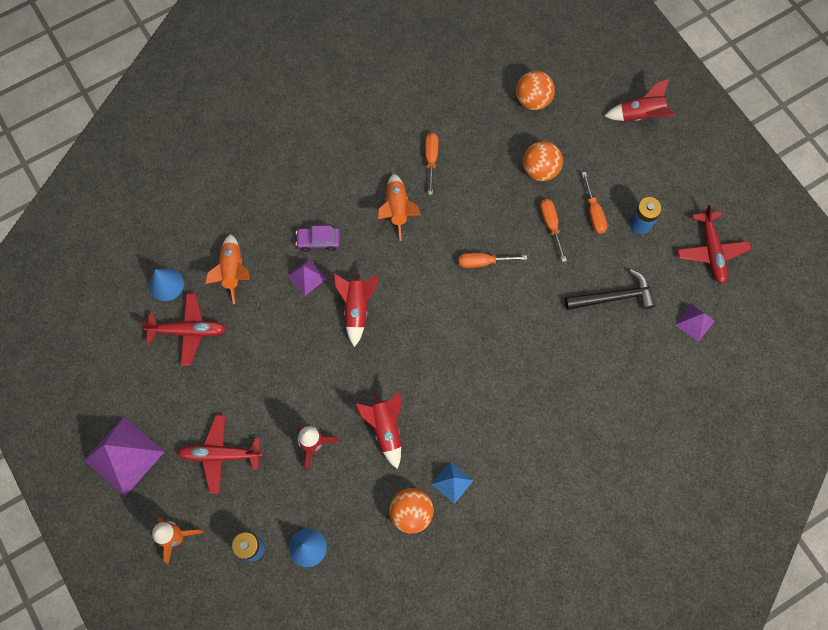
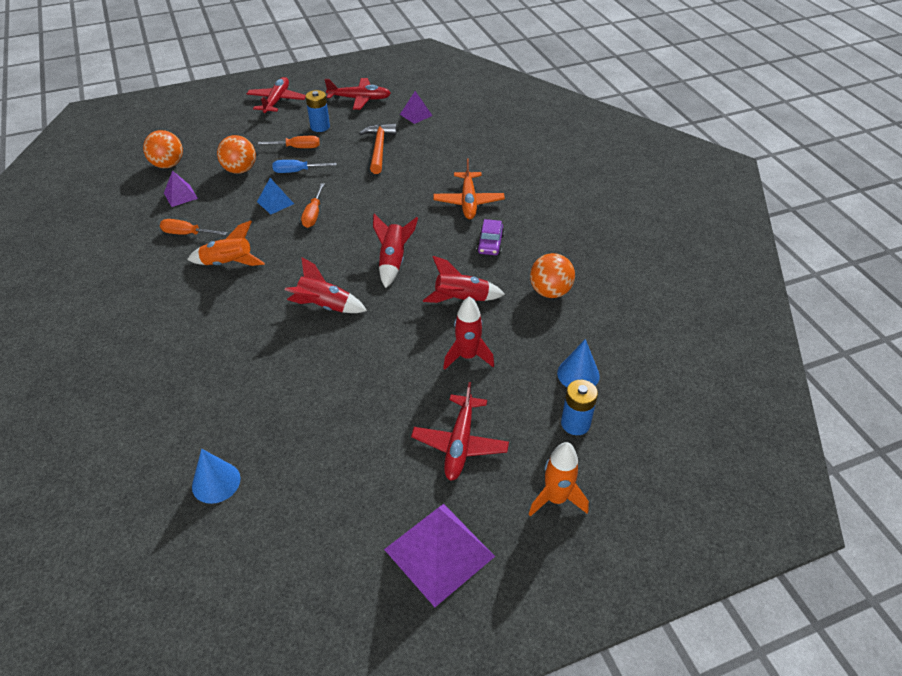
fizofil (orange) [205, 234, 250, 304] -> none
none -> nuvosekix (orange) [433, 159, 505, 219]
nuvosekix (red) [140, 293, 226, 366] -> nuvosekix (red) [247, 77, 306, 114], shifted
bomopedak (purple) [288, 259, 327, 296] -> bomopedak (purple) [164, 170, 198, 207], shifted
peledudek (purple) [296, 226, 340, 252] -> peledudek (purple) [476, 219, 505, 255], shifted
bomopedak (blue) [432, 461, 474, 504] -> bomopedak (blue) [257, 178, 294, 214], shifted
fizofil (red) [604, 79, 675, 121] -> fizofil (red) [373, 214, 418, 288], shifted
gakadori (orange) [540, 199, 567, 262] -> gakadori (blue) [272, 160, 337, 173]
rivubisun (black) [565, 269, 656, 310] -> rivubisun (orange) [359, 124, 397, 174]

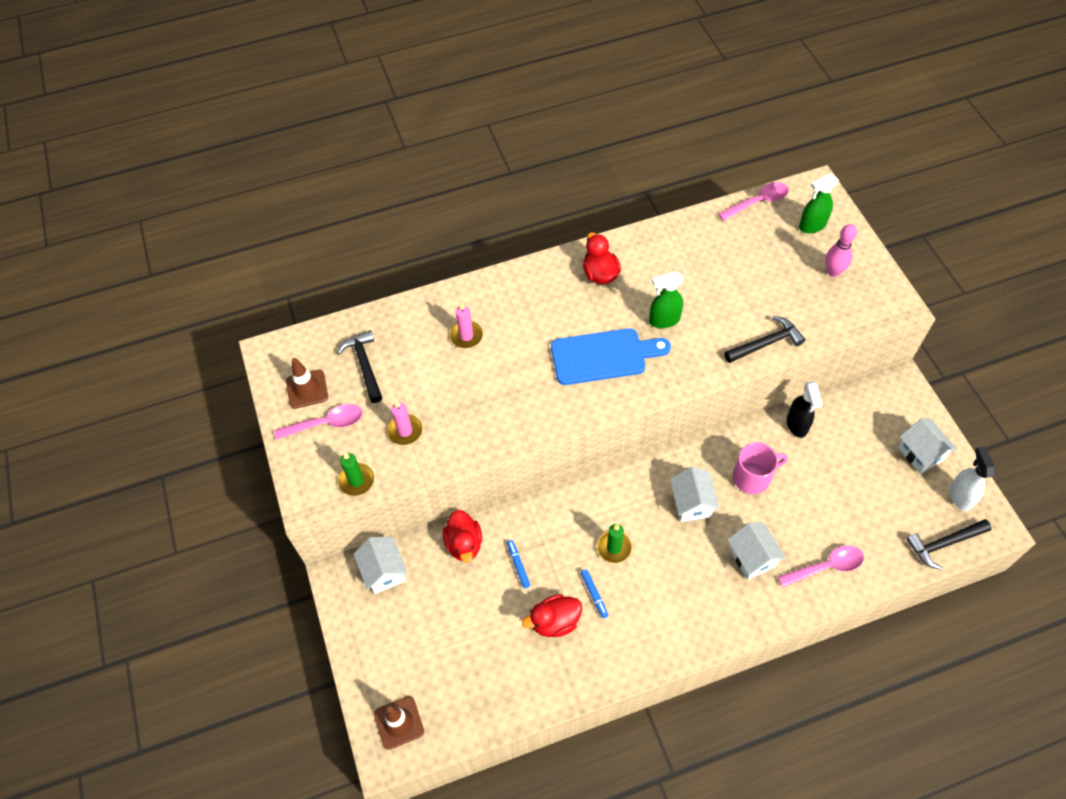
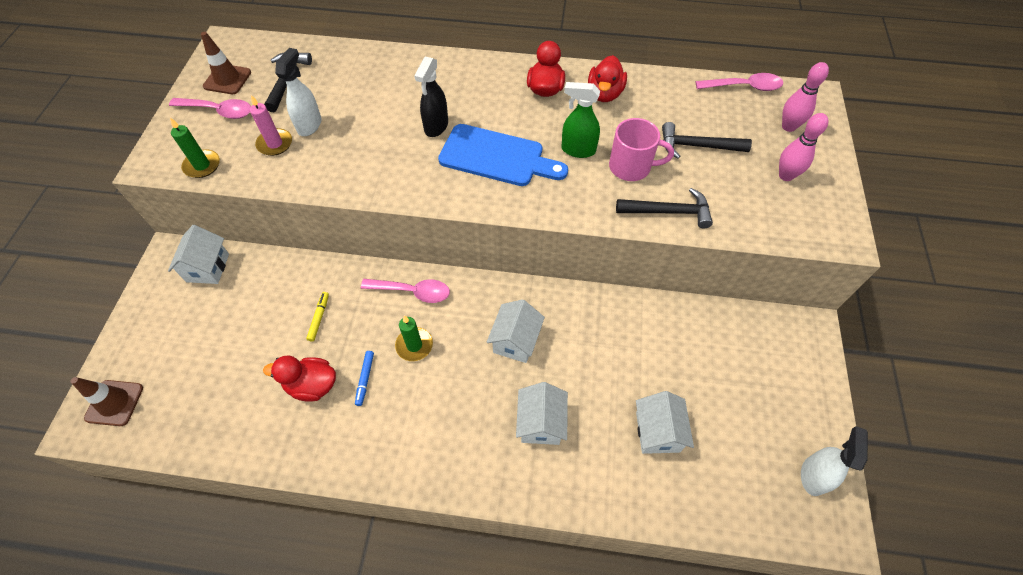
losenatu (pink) [450, 302, 483, 348] -> none
none -> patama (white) [275, 48, 322, 136]
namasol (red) [443, 510, 482, 563] -> namasol (red) [588, 55, 627, 102], shifted
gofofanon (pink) [733, 442, 788, 494] -> gofofanon (pink) [609, 118, 674, 181], shifted
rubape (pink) [778, 545, 864, 587] -> rubape (pink) [361, 279, 450, 303], shifted
patama (black) [787, 381, 823, 438] -> patama (black) [414, 56, 448, 137], shifted
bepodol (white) [898, 418, 958, 474] -> bepodol (white) [636, 391, 694, 454], shifted
rivubisun (black) [906, 519, 992, 570] -> rivubisun (black) [662, 122, 752, 159], shifted
patama (green) [799, 173, 839, 233] -> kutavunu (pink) [782, 62, 829, 132]
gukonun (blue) [507, 540, 530, 588] -> gukonun (yellow) [306, 292, 329, 342]

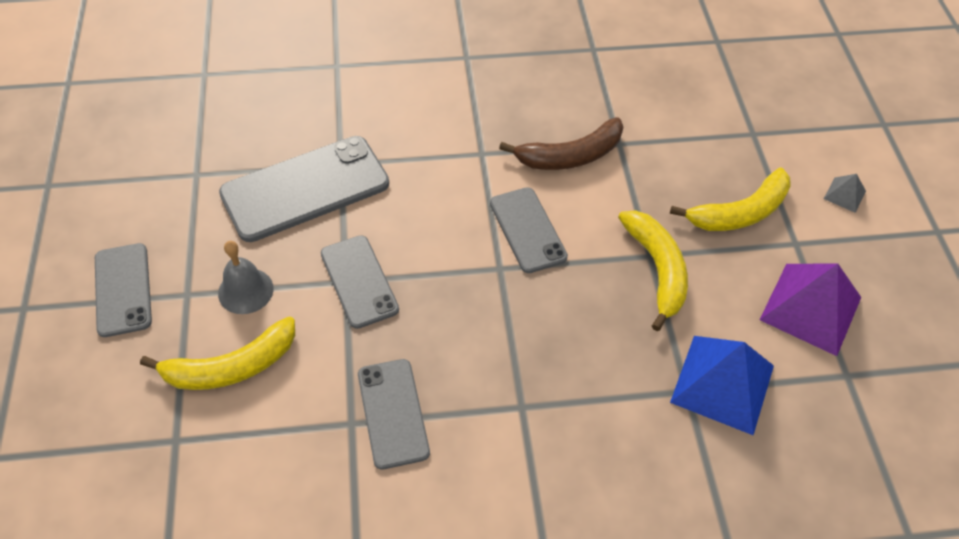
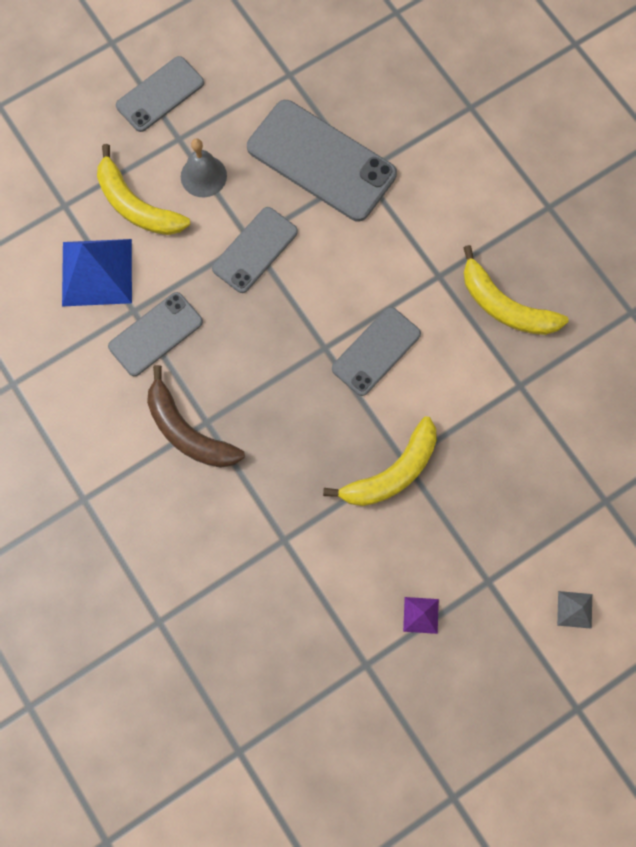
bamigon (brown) [499, 117, 623, 170] -> bamigon (brown) [147, 365, 245, 468], shifted
bamigon (yellow) [670, 168, 791, 231] -> bamigon (yellow) [463, 245, 569, 335], shifted
bomopedak (blue) [670, 336, 774, 435] -> bomopedak (blue) [62, 239, 132, 307], shifted
bomopedak (purple) [760, 263, 861, 356] -> bomopedak (purple) [403, 597, 439, 634], x0.45

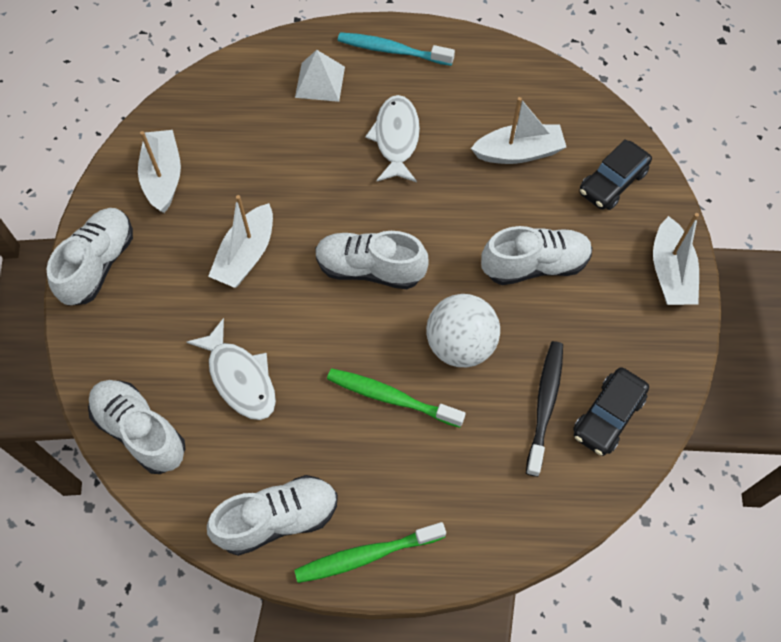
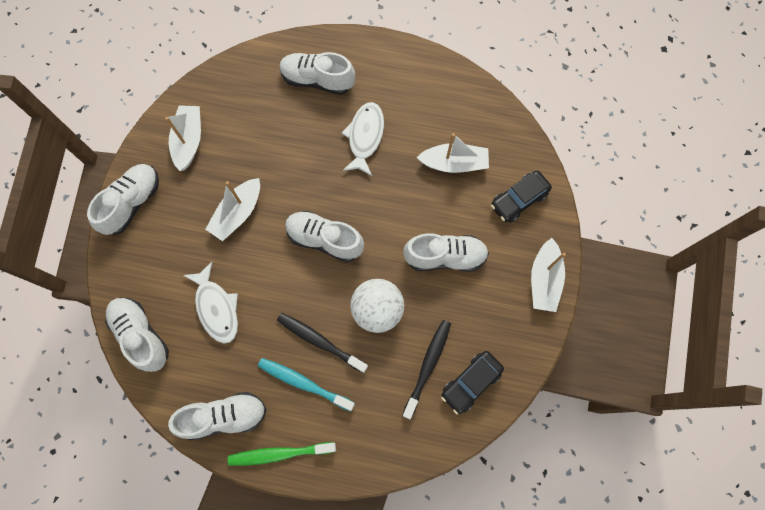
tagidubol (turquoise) [338, 32, 455, 66] -> tagidubol (turquoise) [258, 358, 355, 412], shifted
bomopedak (white) [295, 50, 345, 102] -> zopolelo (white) [280, 52, 355, 95]
tagidubol (green) [327, 368, 465, 428] -> tagidubol (black) [277, 313, 368, 373]

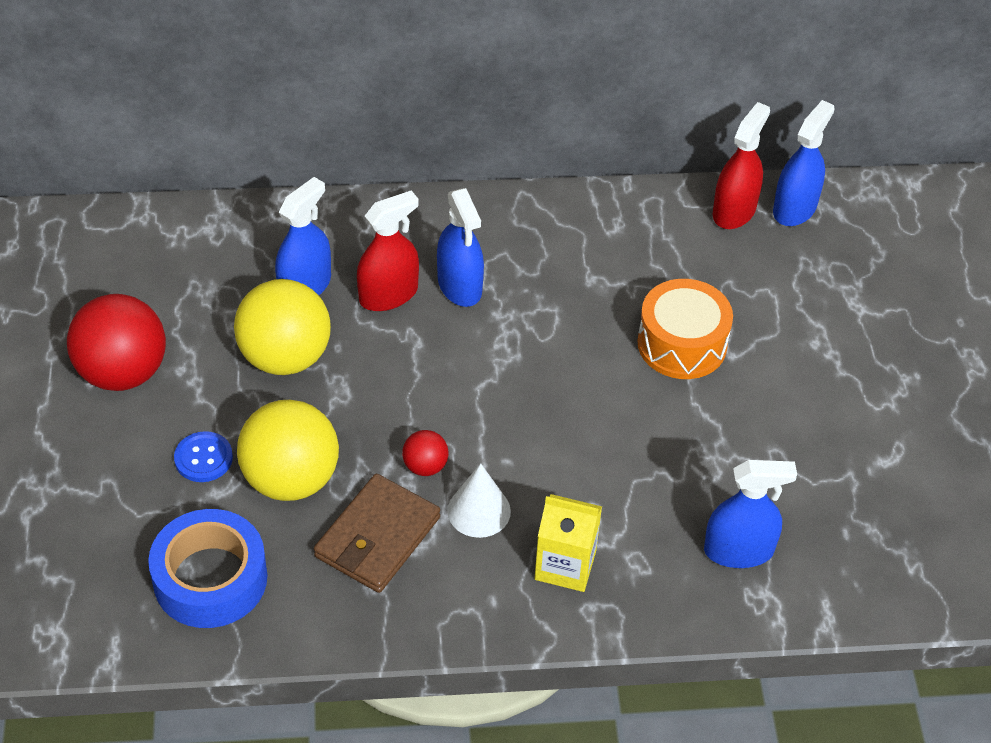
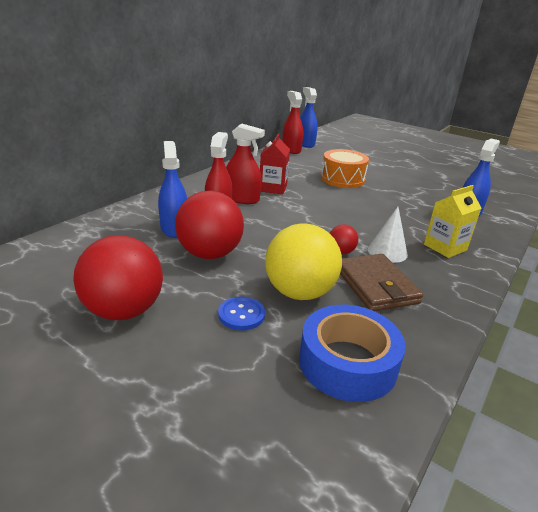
none -> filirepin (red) [260, 133, 290, 194]
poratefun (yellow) [234, 279, 331, 375] -> poratefun (red) [175, 191, 244, 259]
patama (blue) [437, 188, 484, 307] -> patama (red) [226, 124, 265, 204]

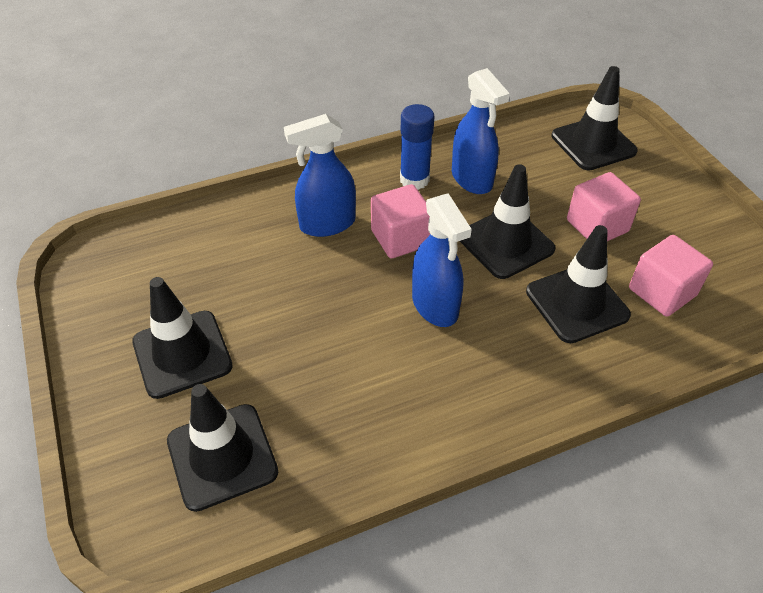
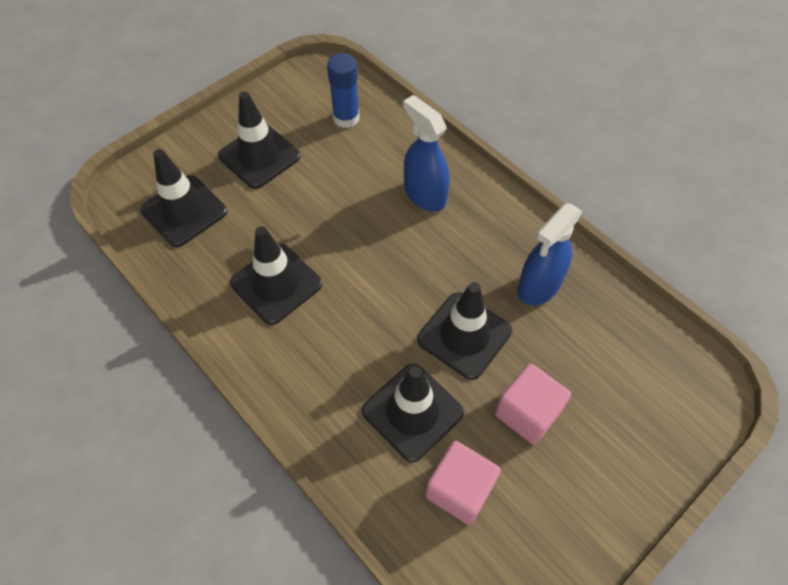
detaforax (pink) [371, 184, 430, 258] -> none
patama (blue) [412, 193, 472, 327] -> none
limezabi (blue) [400, 104, 435, 190] -> limezabi (blue) [327, 53, 360, 128], shifted
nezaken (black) [551, 66, 638, 170] -> nezaken (black) [230, 226, 322, 325], shifted

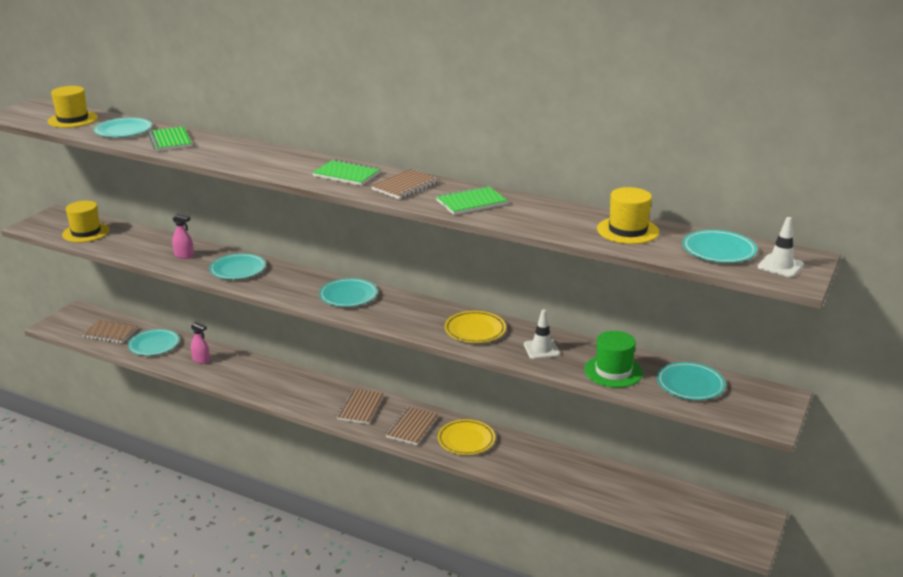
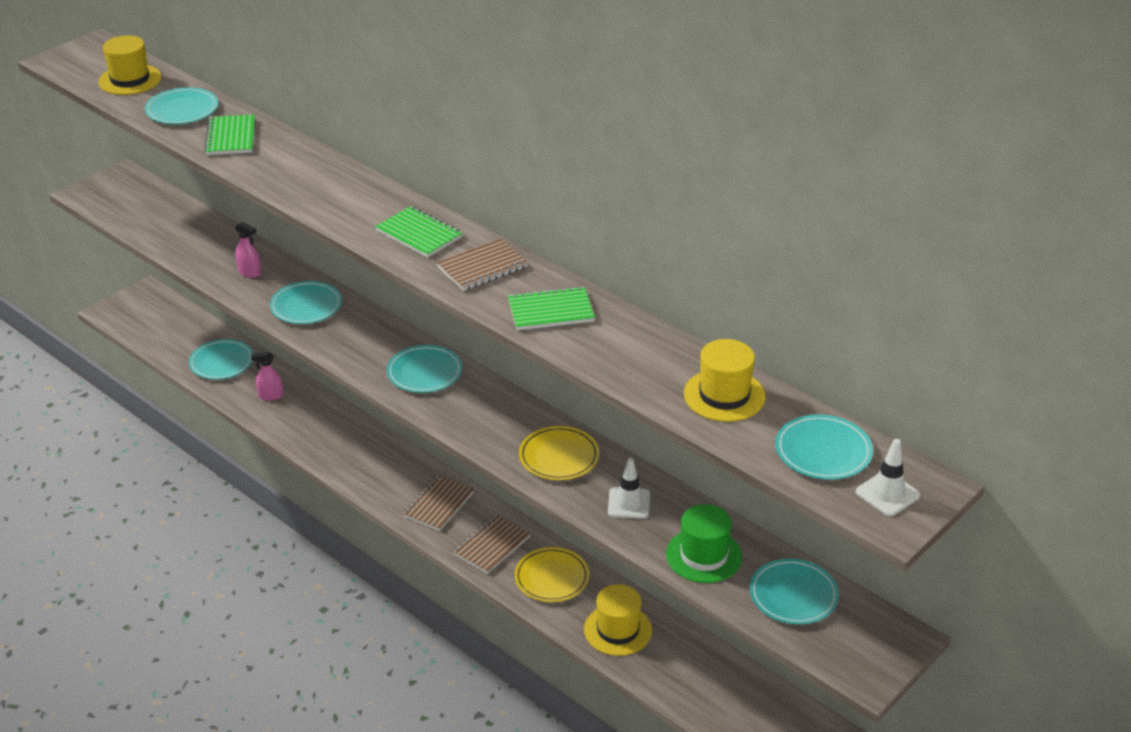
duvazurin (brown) [82, 320, 138, 343] -> none
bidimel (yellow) [62, 201, 110, 242] -> bidimel (yellow) [584, 584, 652, 656], shifted
patama (pink) [191, 322, 210, 364] -> patama (pink) [251, 352, 284, 401], 135 degrees clockwise

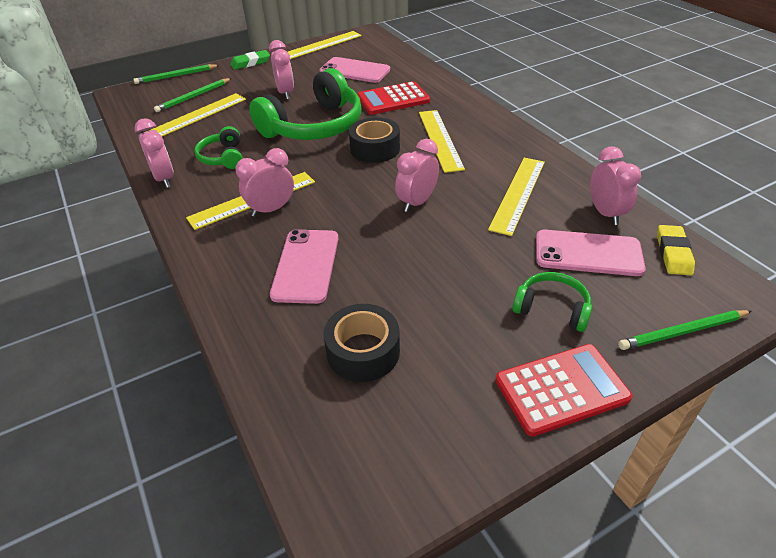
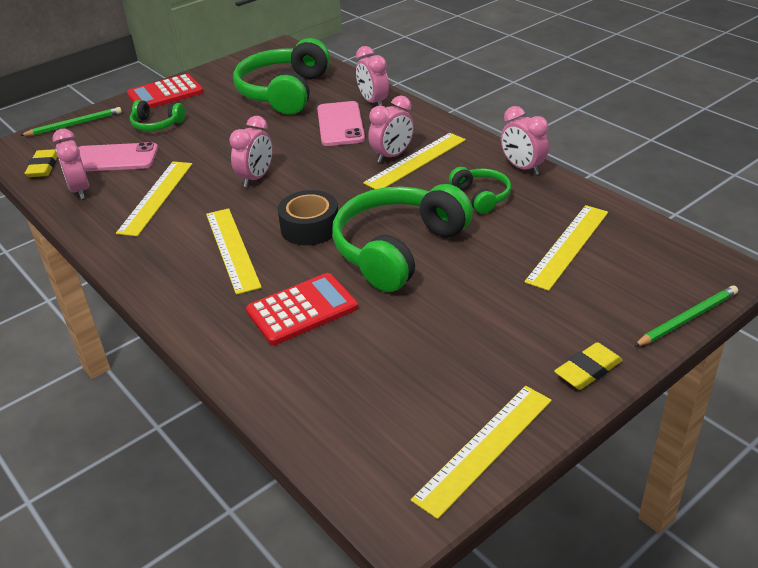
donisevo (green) [154, 78, 232, 112] -> none
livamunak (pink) [319, 57, 390, 83] -> none
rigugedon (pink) [269, 40, 294, 99] -> rigugedon (pink) [356, 46, 389, 106], shifted
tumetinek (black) [324, 304, 400, 382] -> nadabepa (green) [233, 38, 330, 115]
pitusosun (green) [230, 50, 270, 70] -> pitusosun (yellow) [554, 342, 623, 390]

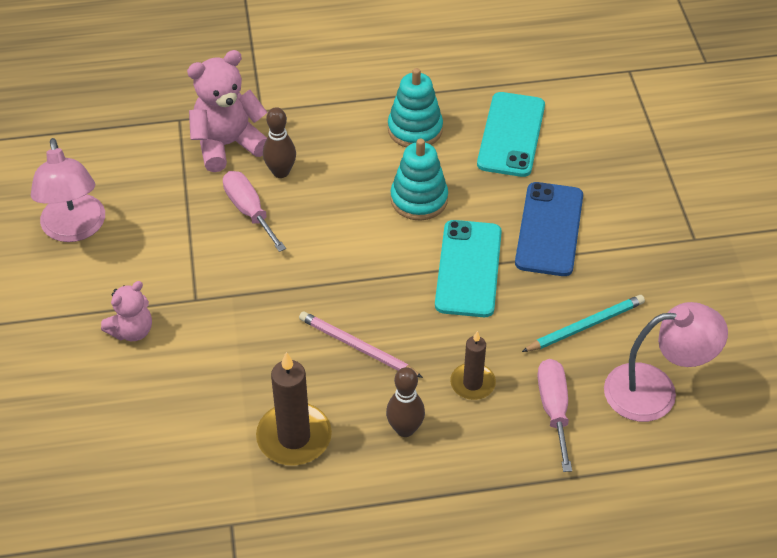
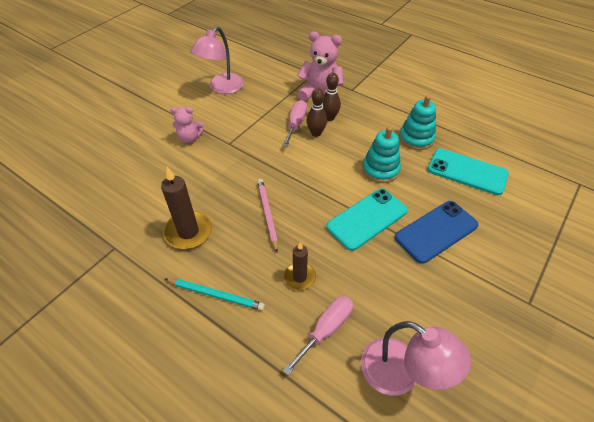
kutavunu (brown) [386, 367, 425, 437] -> kutavunu (brown) [306, 88, 327, 137], shifted
donisevo (turquoise) [522, 295, 645, 352] -> donisevo (turquoise) [165, 278, 265, 311], shifted
livamunak (turquoise) [477, 92, 545, 177] -> livamunak (turquoise) [428, 148, 509, 195], 60 degrees clockwise

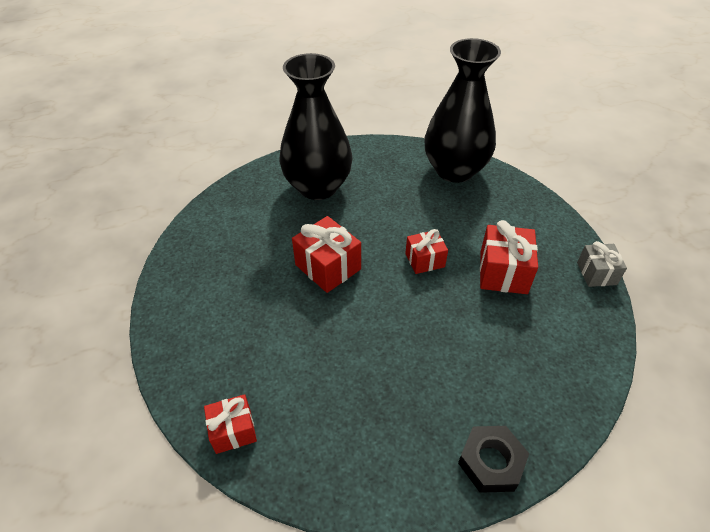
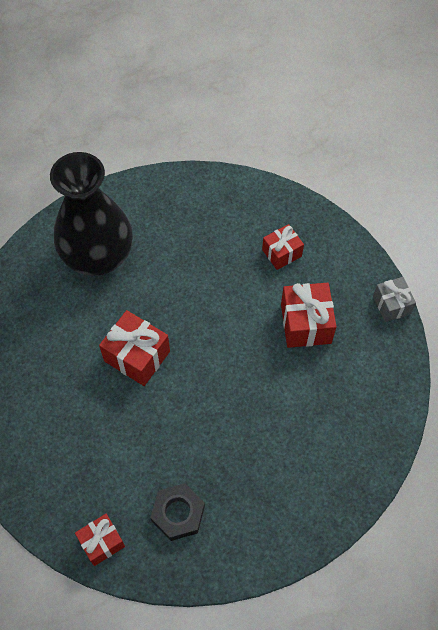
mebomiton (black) [424, 38, 501, 183] -> none
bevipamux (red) [405, 229, 448, 274] -> bevipamux (red) [262, 224, 304, 270], shifted
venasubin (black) [458, 426, 529, 493] -> venasubin (black) [150, 483, 205, 541], shifted

